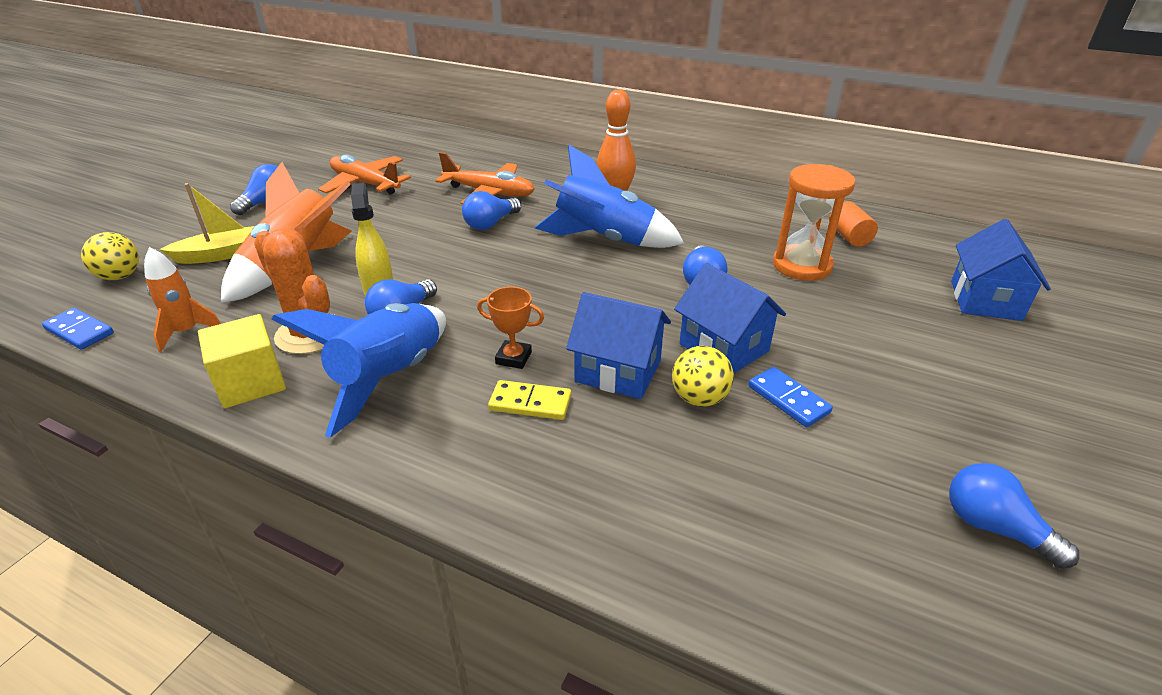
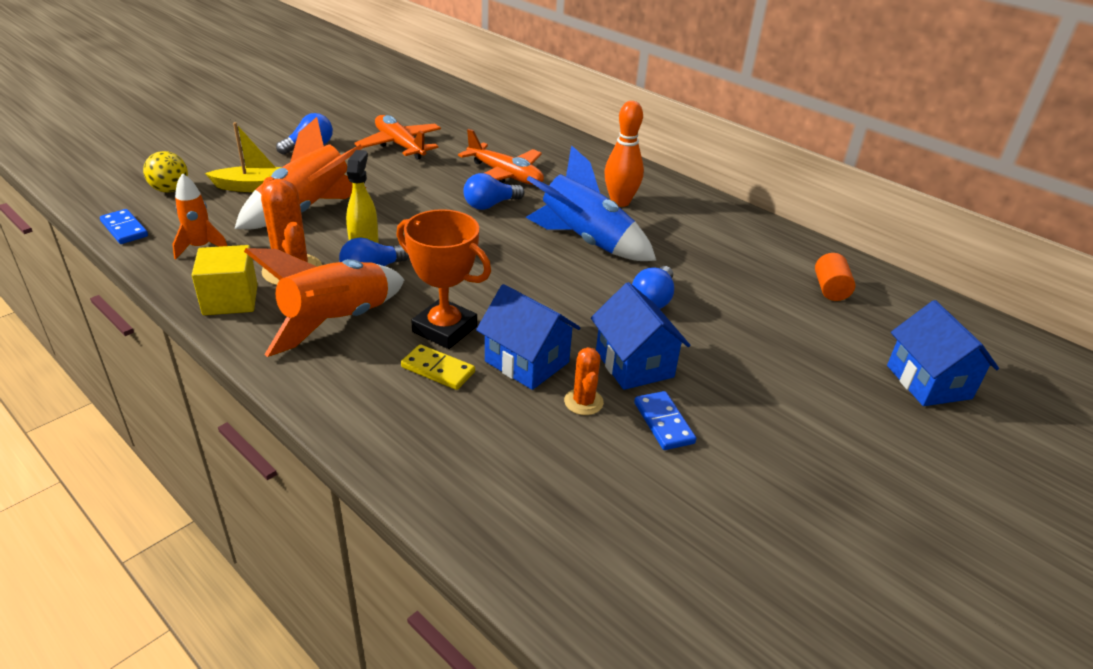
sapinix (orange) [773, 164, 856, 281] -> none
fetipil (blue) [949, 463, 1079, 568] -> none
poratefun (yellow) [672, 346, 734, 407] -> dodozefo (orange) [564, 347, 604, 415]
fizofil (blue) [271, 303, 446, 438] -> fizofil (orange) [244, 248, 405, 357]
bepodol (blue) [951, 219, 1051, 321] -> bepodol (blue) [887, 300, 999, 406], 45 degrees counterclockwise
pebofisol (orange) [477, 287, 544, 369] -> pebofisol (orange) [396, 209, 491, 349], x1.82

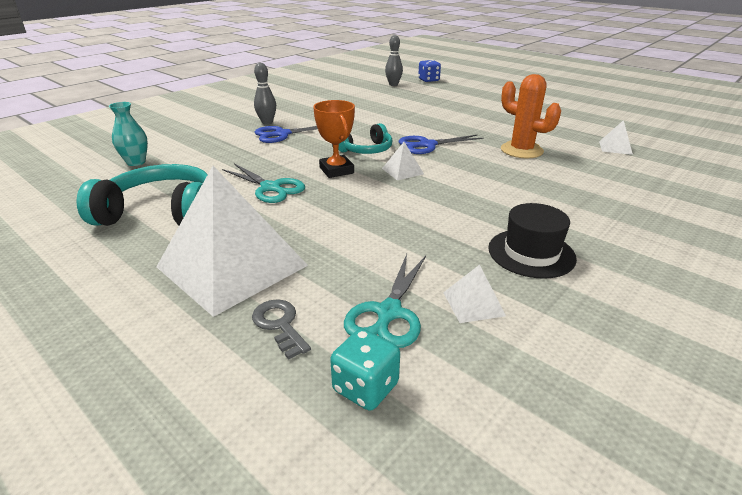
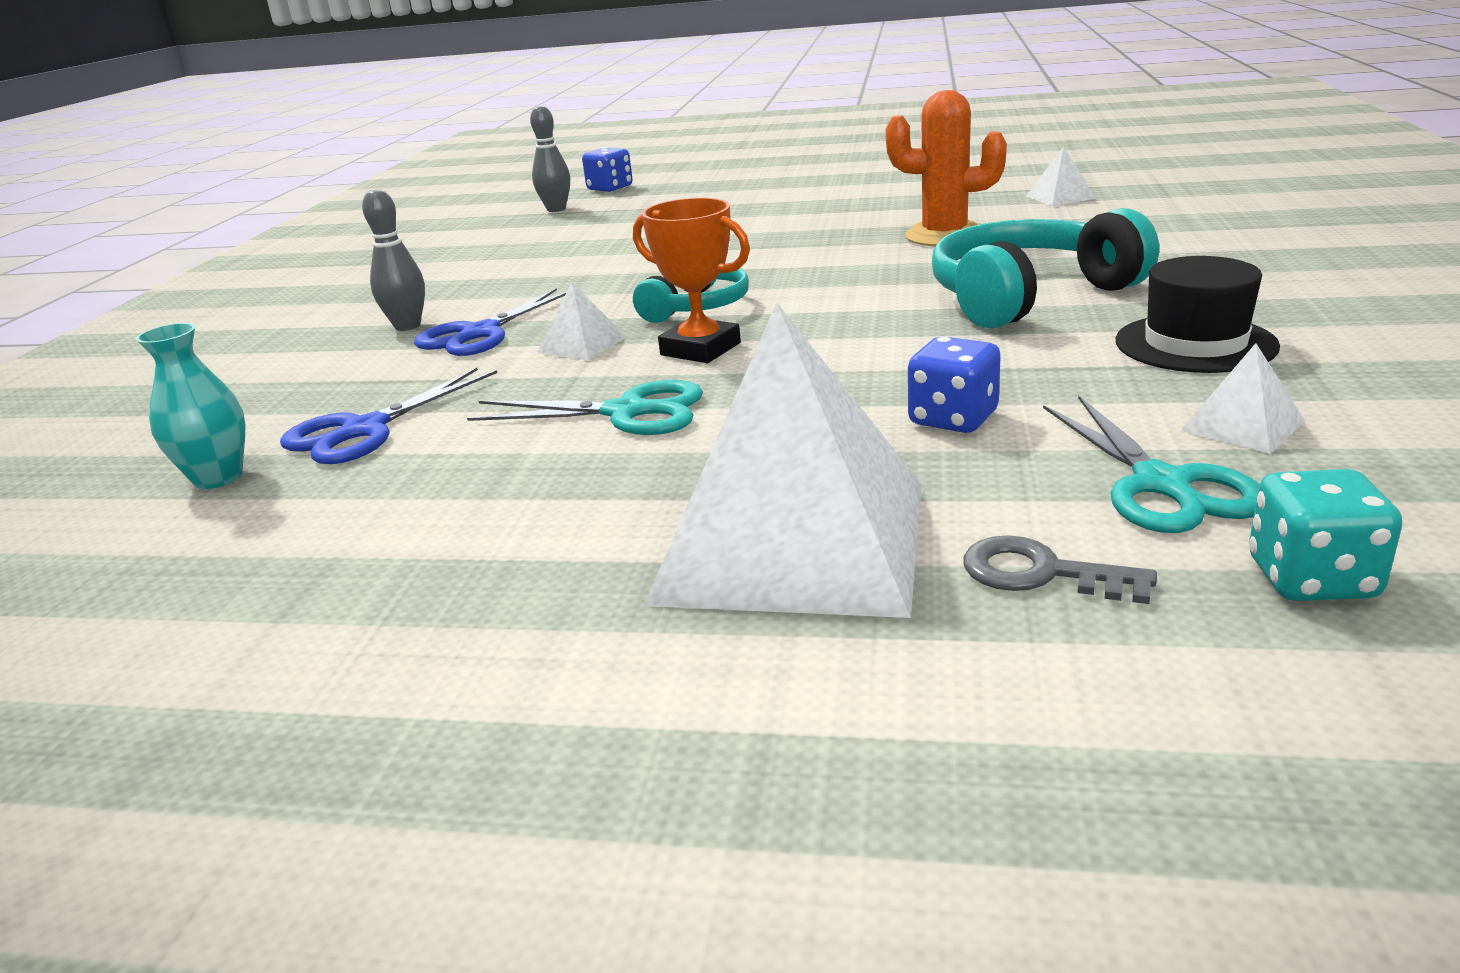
none -> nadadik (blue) [908, 337, 1001, 433]
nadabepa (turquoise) [76, 164, 208, 226] -> nadabepa (turquoise) [932, 208, 1159, 329], shifted
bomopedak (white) [382, 142, 424, 180] -> bomopedak (white) [537, 282, 626, 361], shifted
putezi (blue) [399, 134, 484, 154] -> putezi (blue) [280, 368, 497, 464], shifted

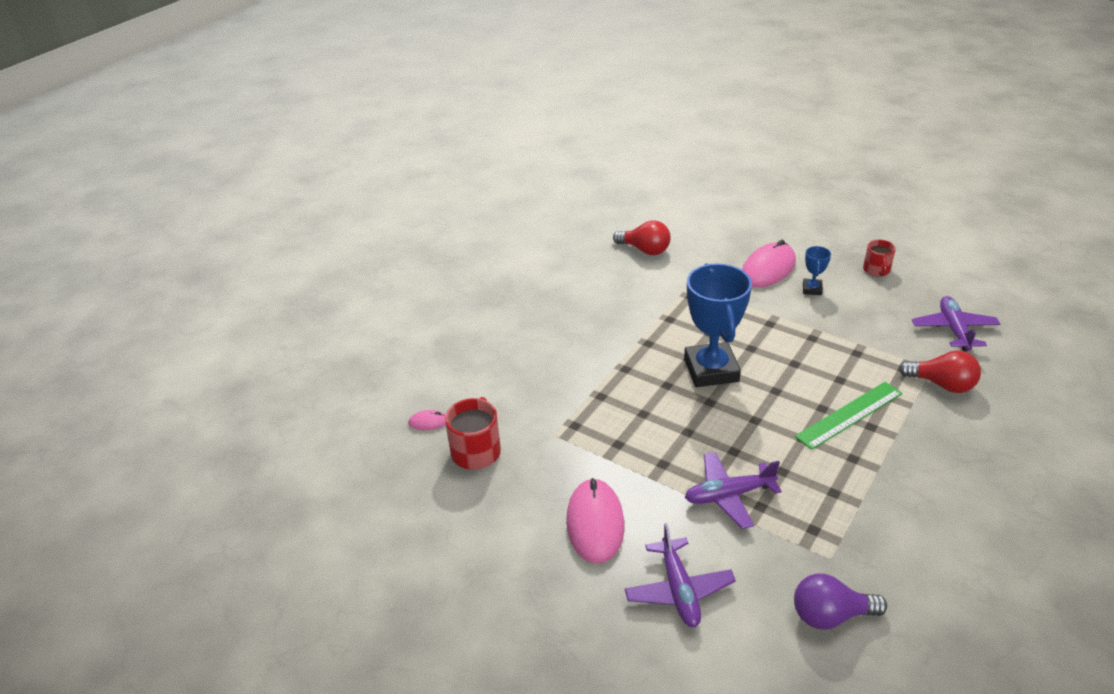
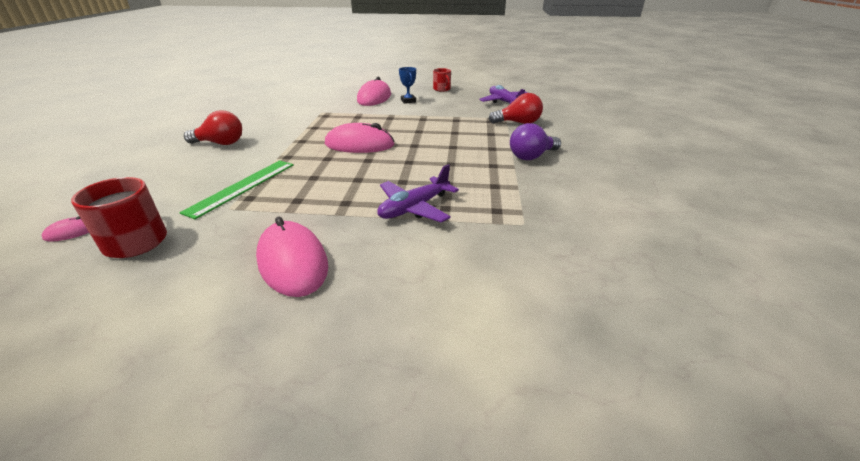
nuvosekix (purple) [625, 523, 736, 627] -> none
fetipil (red) [613, 220, 671, 255] -> fetipil (red) [184, 110, 242, 145], shifted
fetipil (purple) [794, 573, 887, 630] -> fetipil (purple) [510, 123, 561, 160], shifted
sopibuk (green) [795, 382, 902, 450] -> sopibuk (green) [179, 161, 294, 219], shifted
pebofisol (blue) [684, 263, 752, 387] -> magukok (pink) [325, 123, 394, 153]

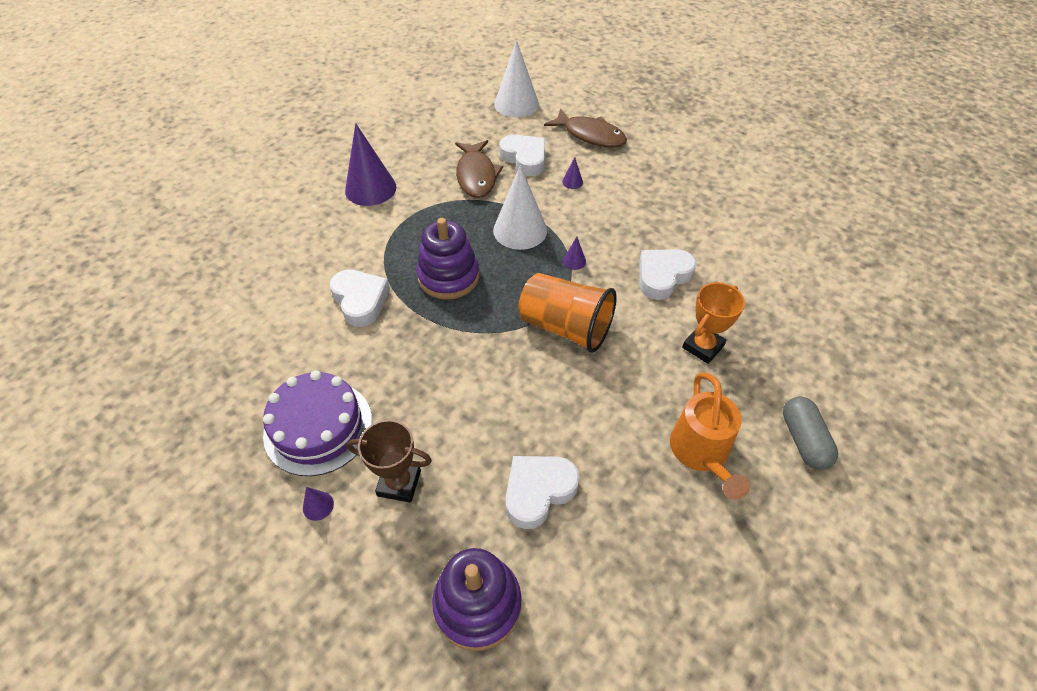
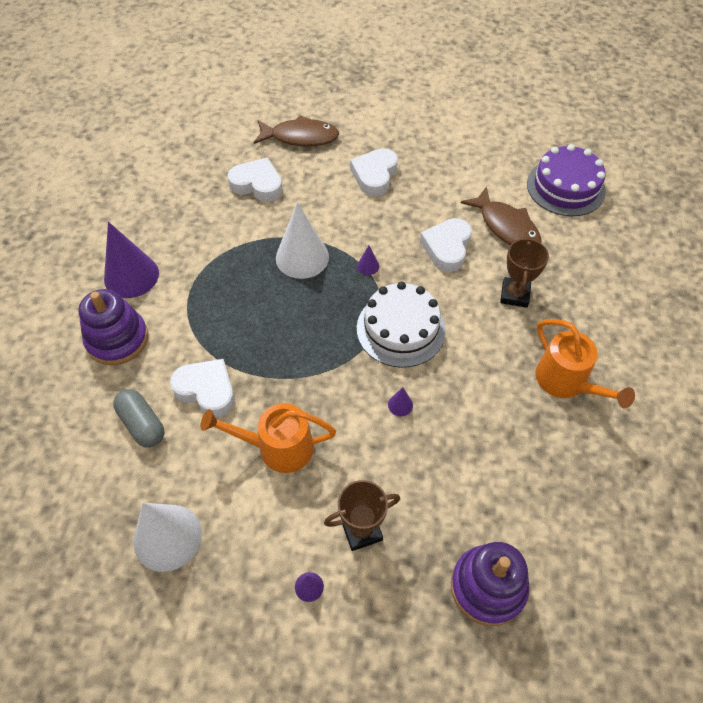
none -> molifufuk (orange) [200, 403, 336, 473]
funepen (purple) [263, 371, 372, 476] -> funepen (purple) [527, 144, 606, 216], shifted
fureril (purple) [416, 218, 480, 300] -> fureril (purple) [78, 289, 148, 365], shifted
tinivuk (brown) [455, 140, 503, 198] -> tinivuk (brown) [461, 186, 542, 245], shifted
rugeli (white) [494, 40, 539, 117] -> rugeli (white) [133, 503, 202, 572], shifted
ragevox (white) [505, 456, 580, 529] -> ragevox (white) [350, 148, 398, 196], shifted
rugeli (purple) [562, 157, 583, 189] -> rugeli (purple) [388, 387, 413, 416], shifted
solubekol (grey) [783, 396, 838, 470] -> solubekol (grey) [113, 389, 164, 448], shifted
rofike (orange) [519, 273, 617, 353] -> funepen (white) [357, 281, 446, 368]
pebofisol (orange) [682, 282, 745, 364] -> pebofisol (brown) [500, 236, 549, 308]

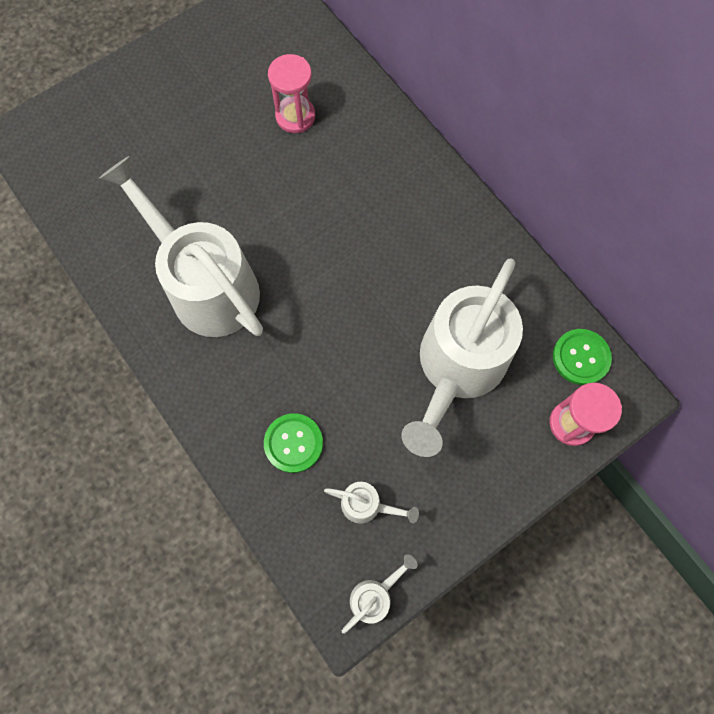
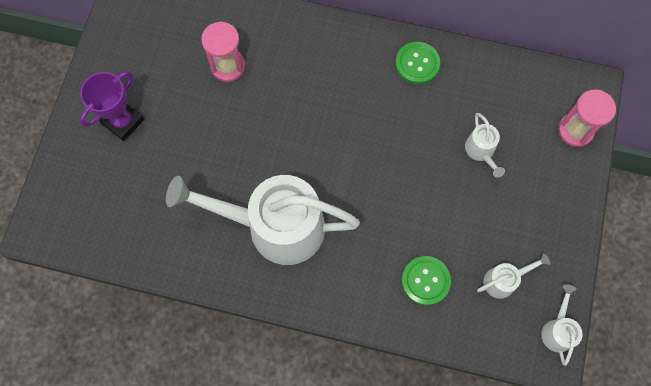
none -> pebofisol (purple) [80, 71, 144, 141]
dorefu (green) [553, 329, 612, 385] -> dorefu (green) [395, 42, 440, 84], shifted
molifufuk (white) [401, 258, 523, 457] -> molifufuk (white) [465, 113, 505, 178], x0.41

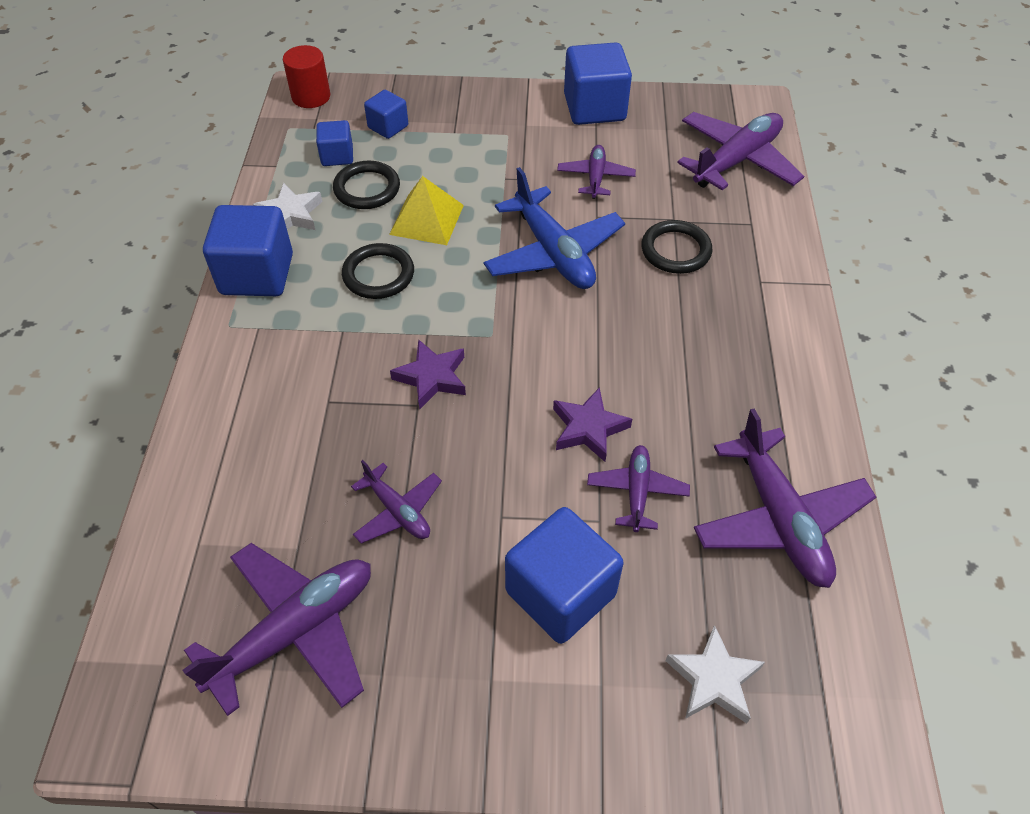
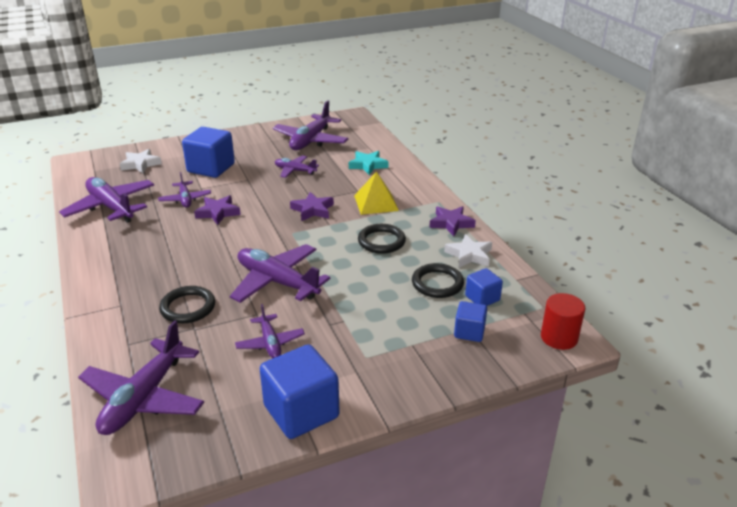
none -> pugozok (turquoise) [349, 151, 388, 175]
bomopedak (yellow) [389, 176, 464, 245] -> bomopedak (yellow) [354, 171, 399, 215], shifted
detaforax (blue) [203, 205, 293, 296] -> pugozok (purple) [429, 206, 476, 236]
nuvosekix (blue) [483, 167, 625, 289] -> nuvosekix (purple) [230, 244, 331, 303]

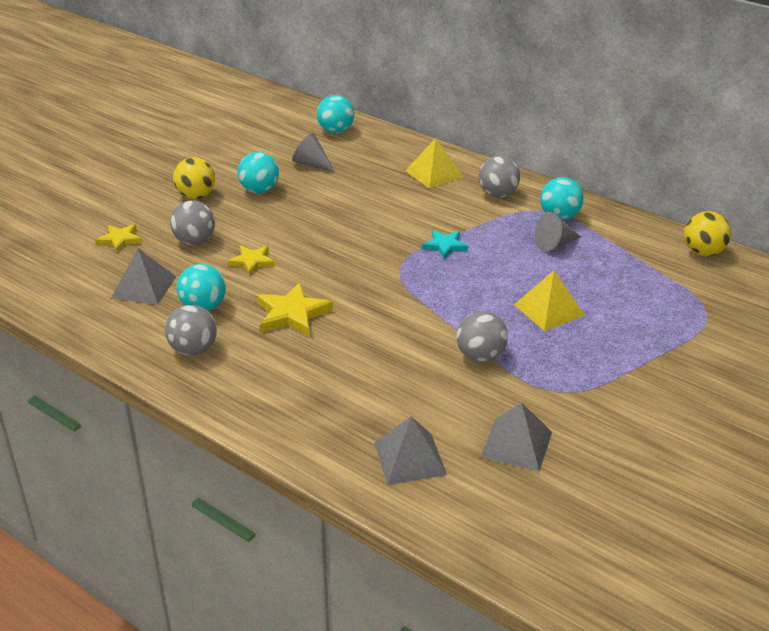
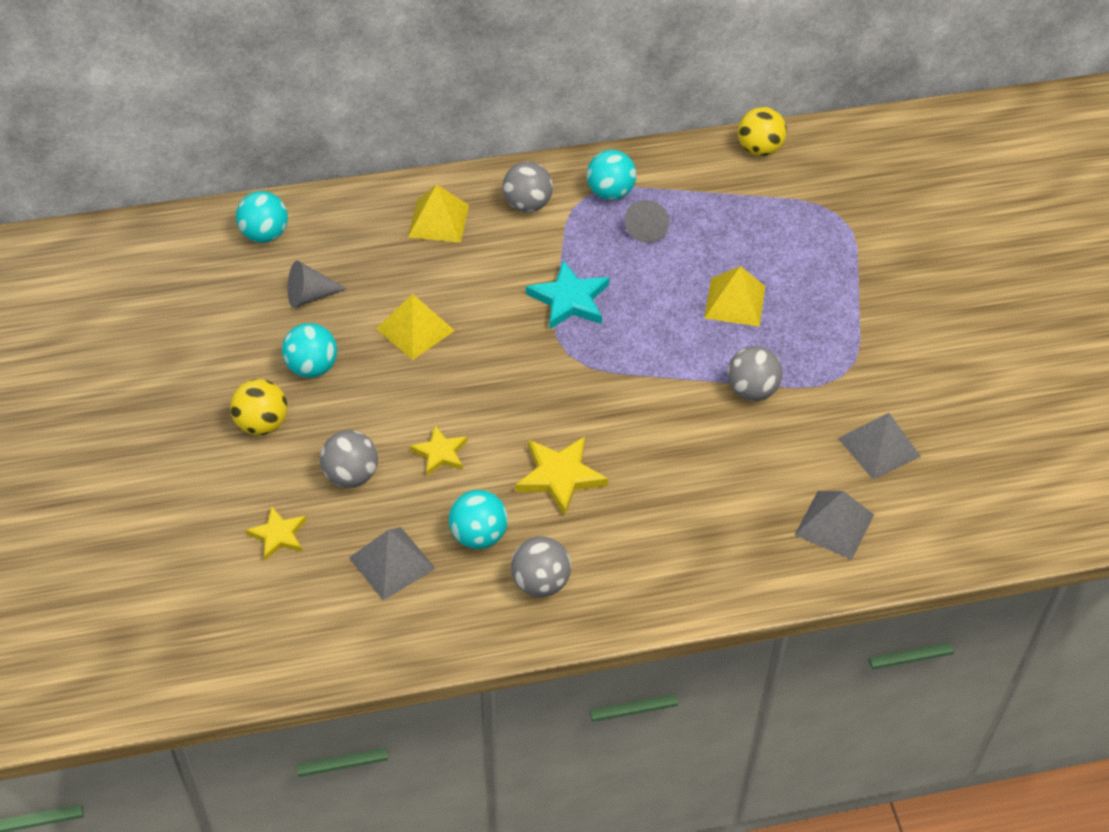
none -> bomopedak (yellow) [376, 294, 455, 360]
pugozok (turquoise) [422, 230, 468, 260] -> pugozok (turquoise) [526, 261, 609, 330], x1.57

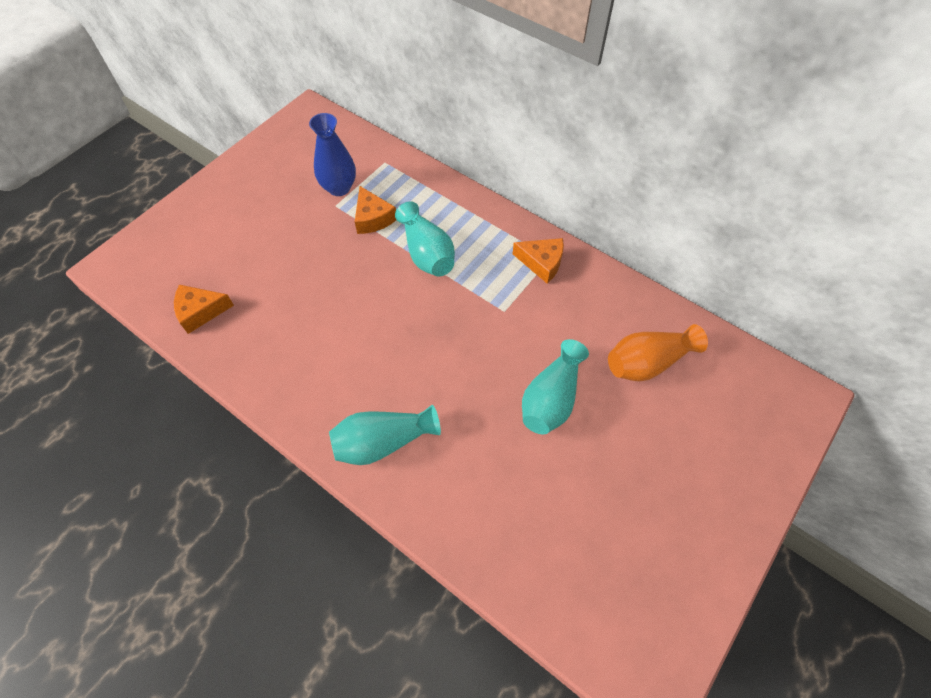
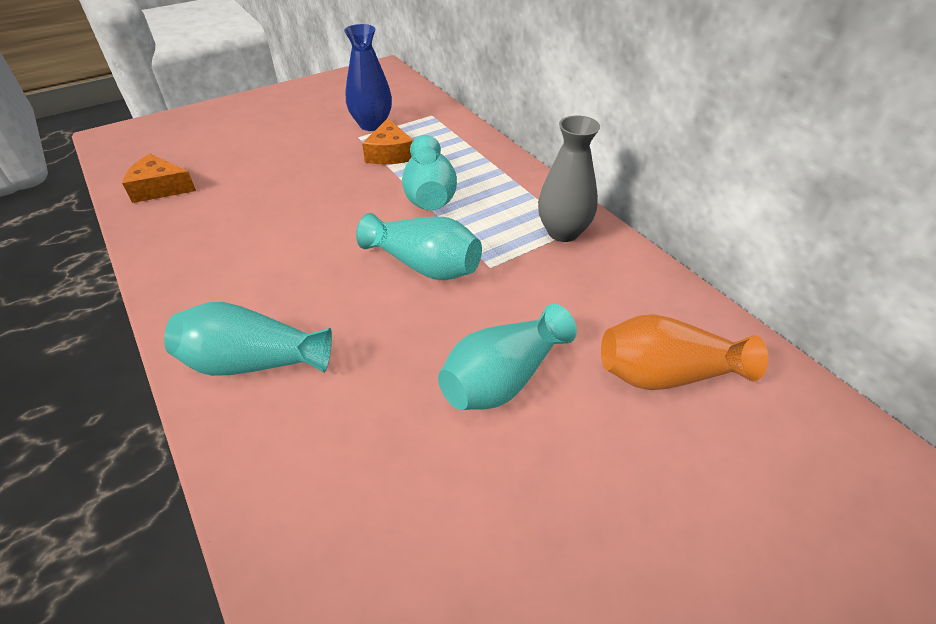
none -> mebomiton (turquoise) [356, 213, 482, 280]
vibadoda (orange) [513, 238, 564, 284] -> mebomiton (grey) [538, 115, 600, 242]

